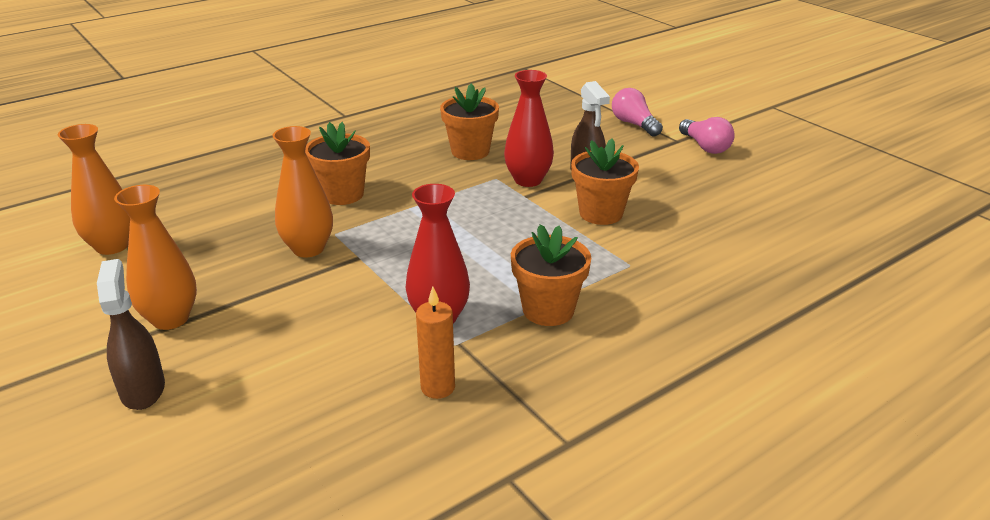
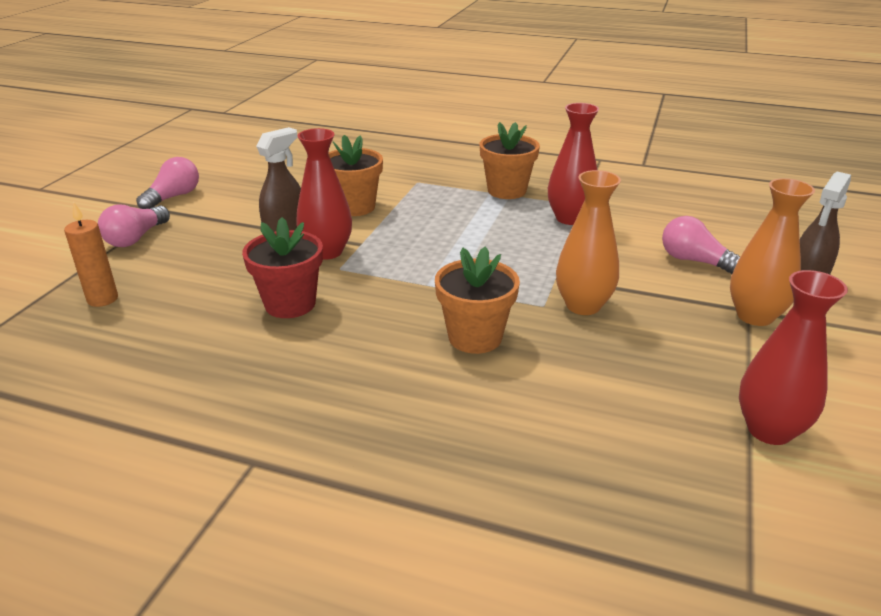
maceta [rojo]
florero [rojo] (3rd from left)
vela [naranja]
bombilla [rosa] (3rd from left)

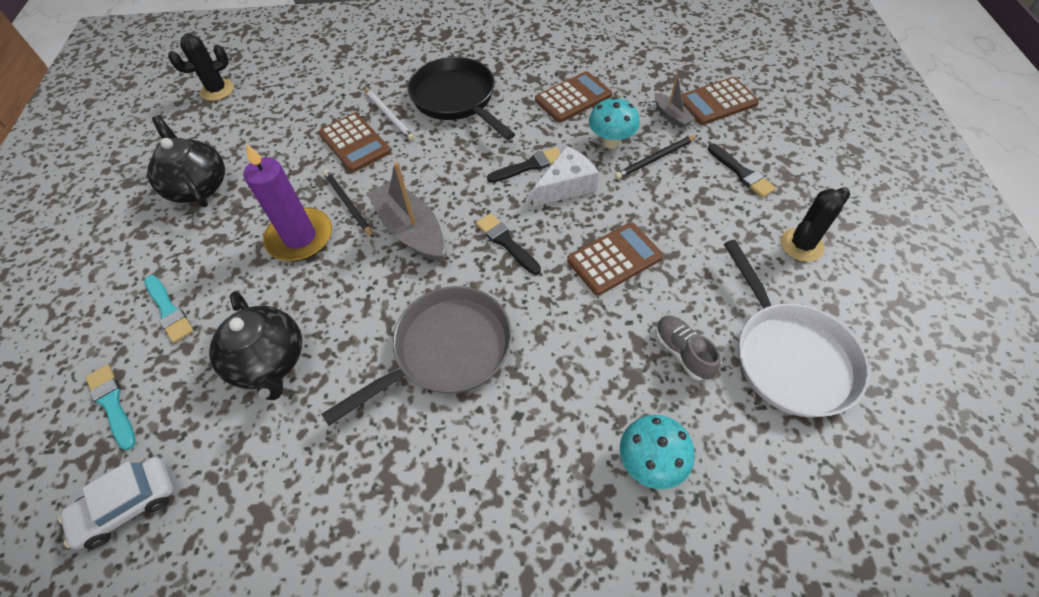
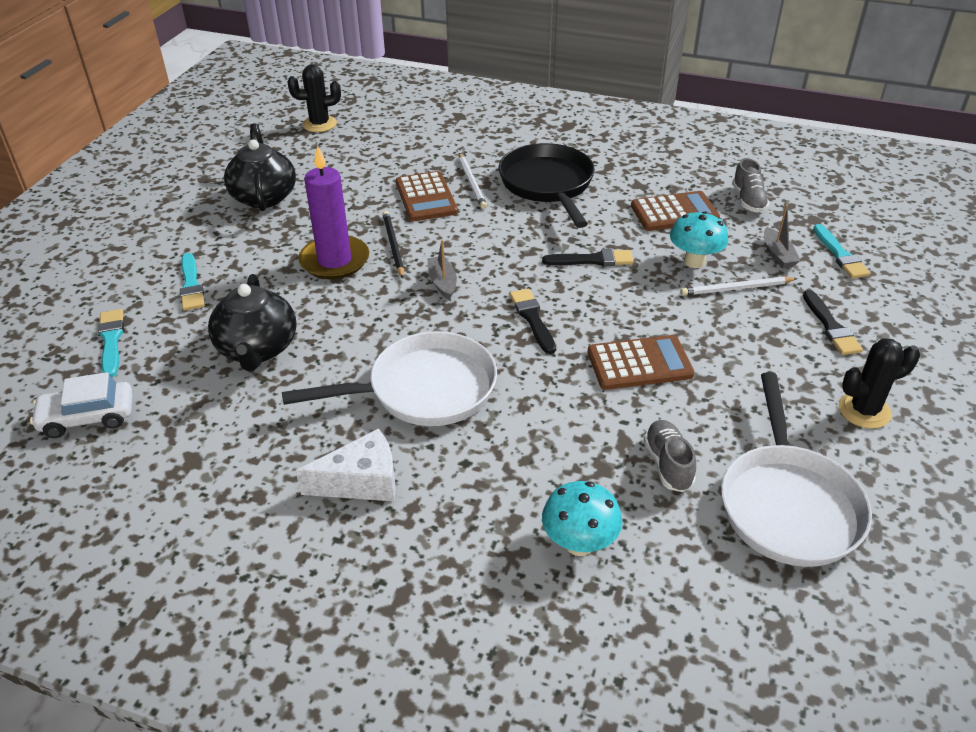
pincel [turquesa] (3rd from left)
lápiz [blanco] (2nd from left)
queso [blanco]
barco [gris] (1st from left)
sartén [blanco] (1st from left)
zapato [gris] (2nd from left)

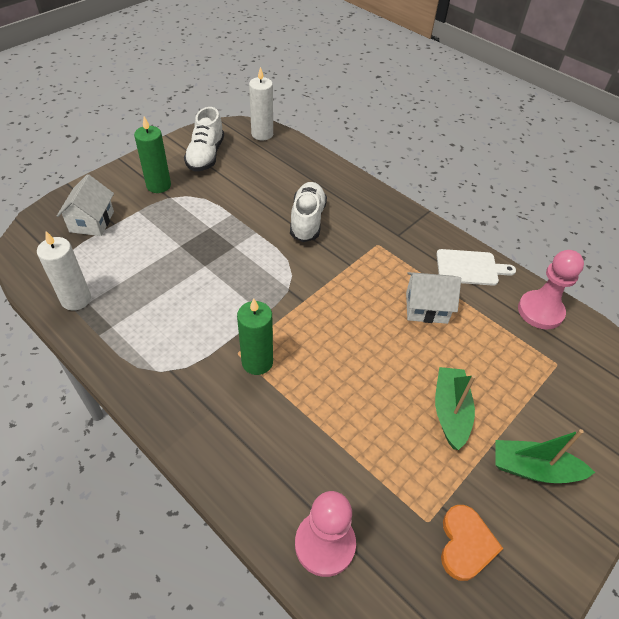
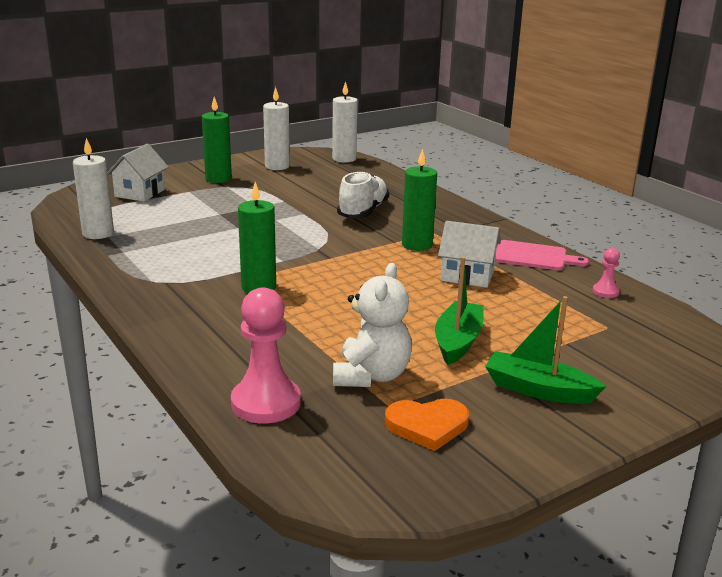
vela [blanco] (2nd from left)
tabla de cortar [rosa]
peón [rosa] (2nd from left)
corazón [naranja]
vela [verde] (3rd from left)
osito [blanco]

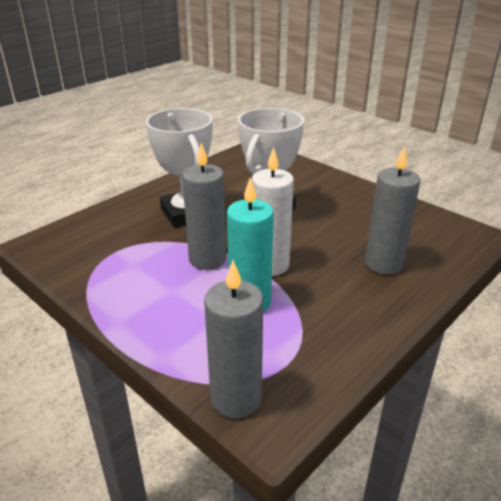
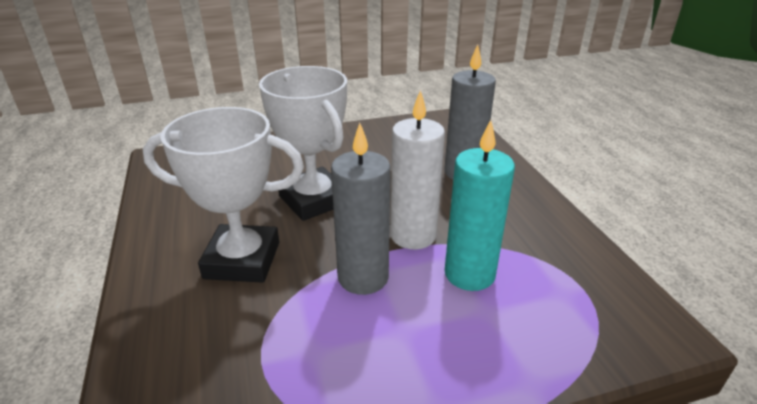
vela [gris] (2nd from left in the first image)

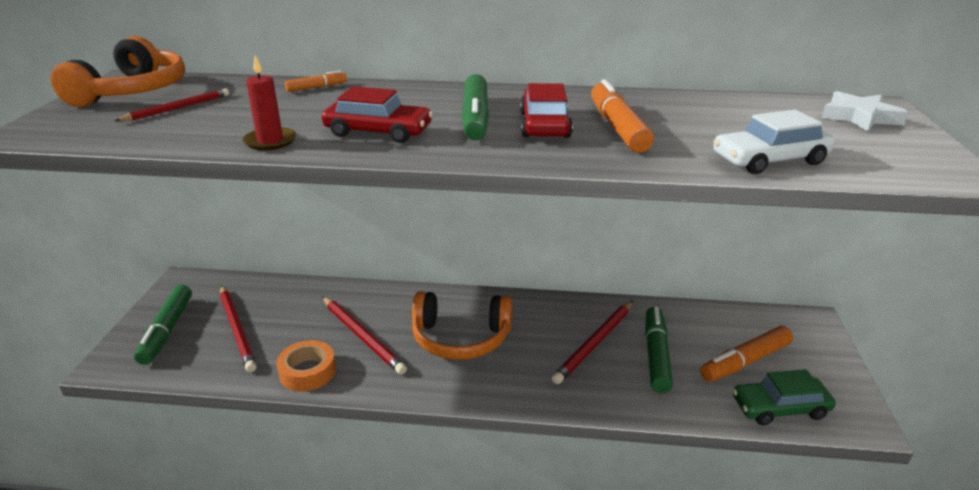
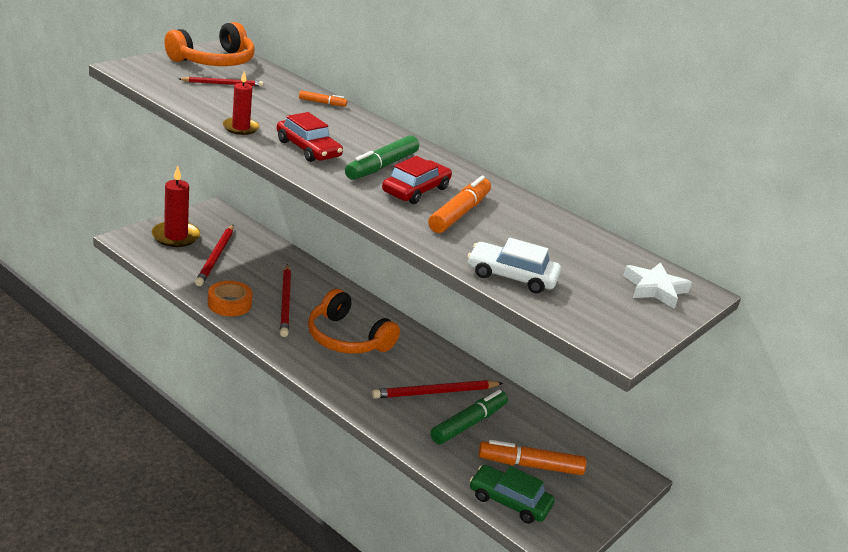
vela [rojo] (1st from left)

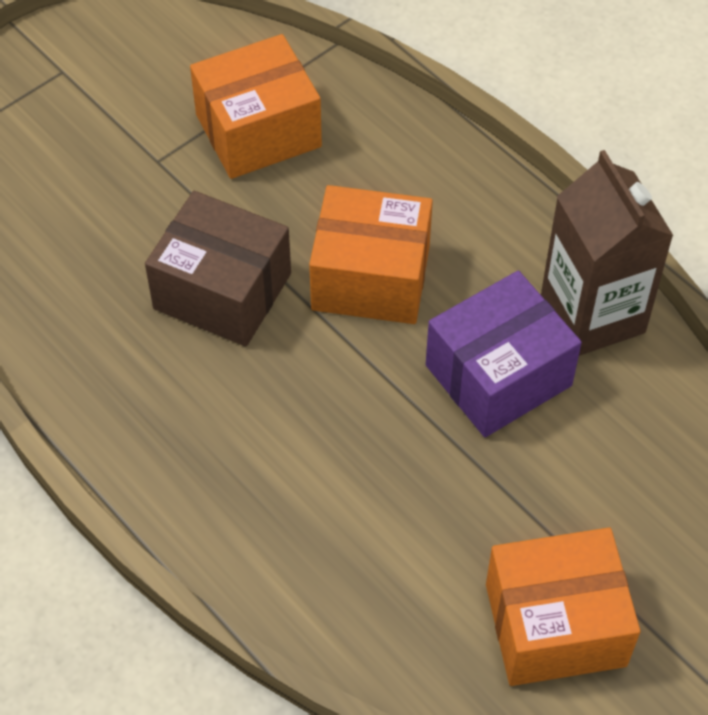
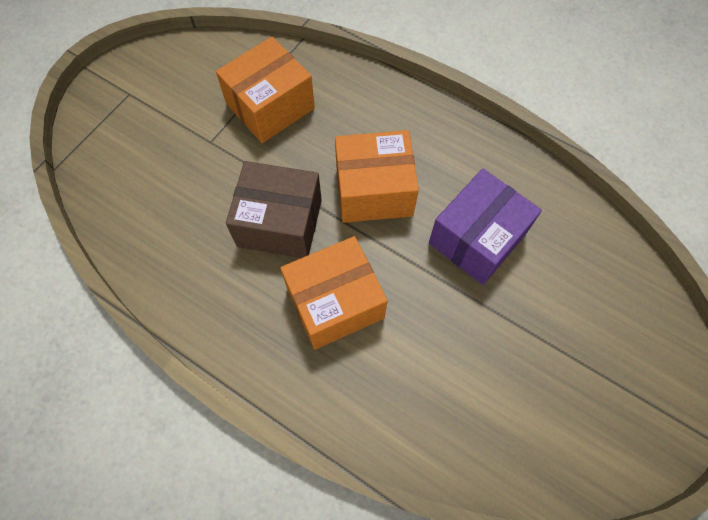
cartón de leche [marrón]
caja [naranja] (2nd from left)

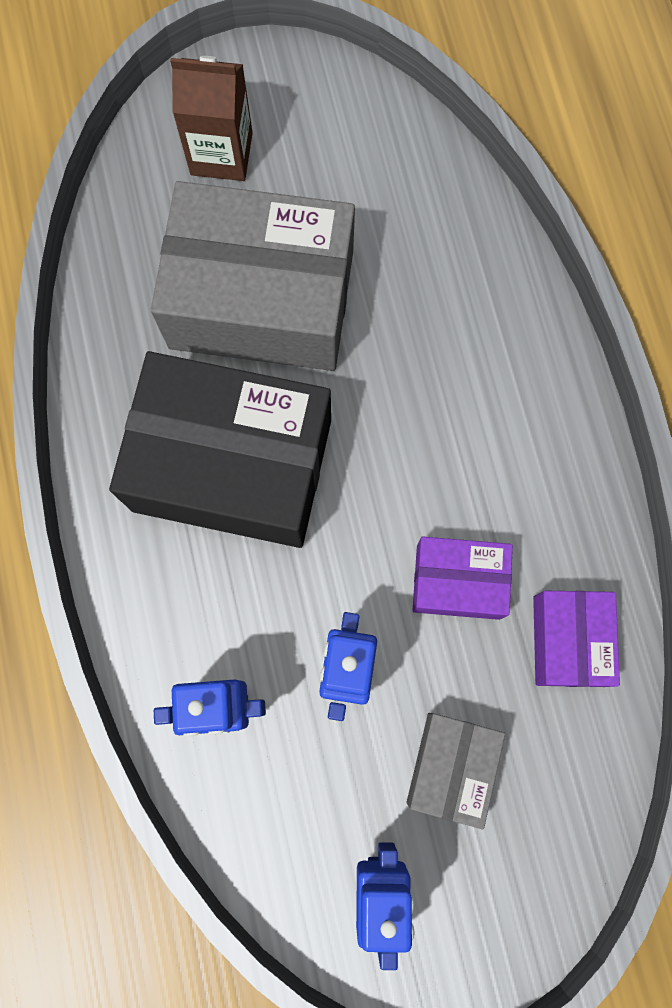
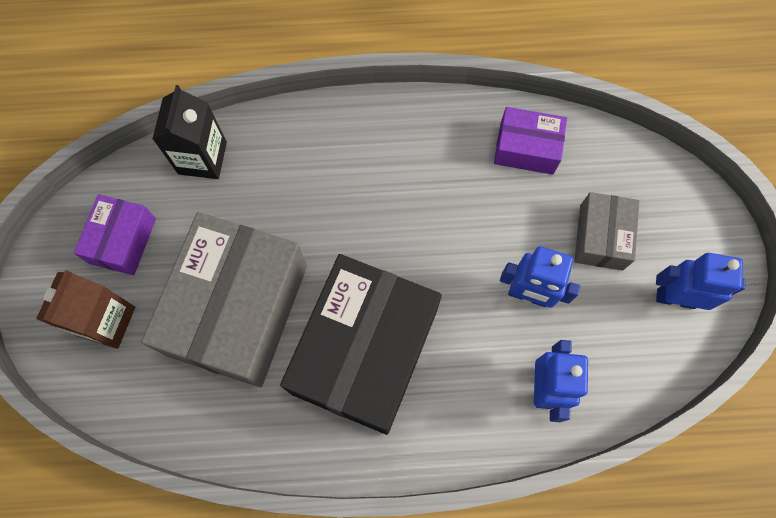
caja [morado] (1st from left)
caja [gris] (2nd from left)
cartón de leche [negro]

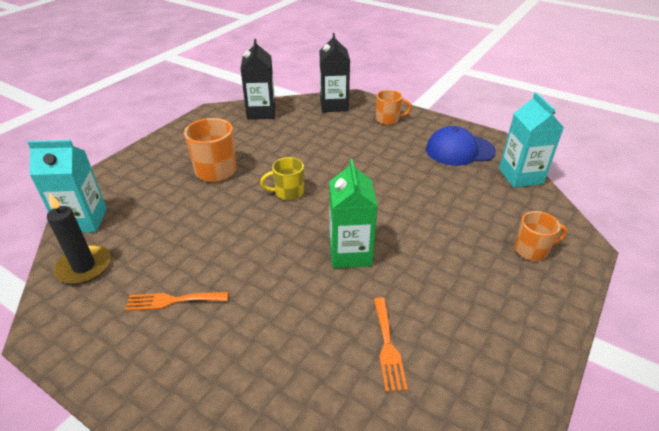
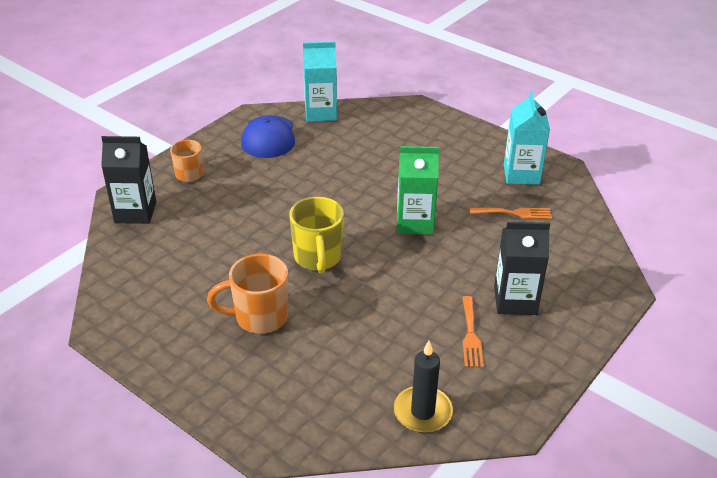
cartón de leche [negro] (2nd from left)
cartón de leche [turquesa] (2nd from left)
taza [amarillo]
taza [naranja] (3rd from left in the first image)

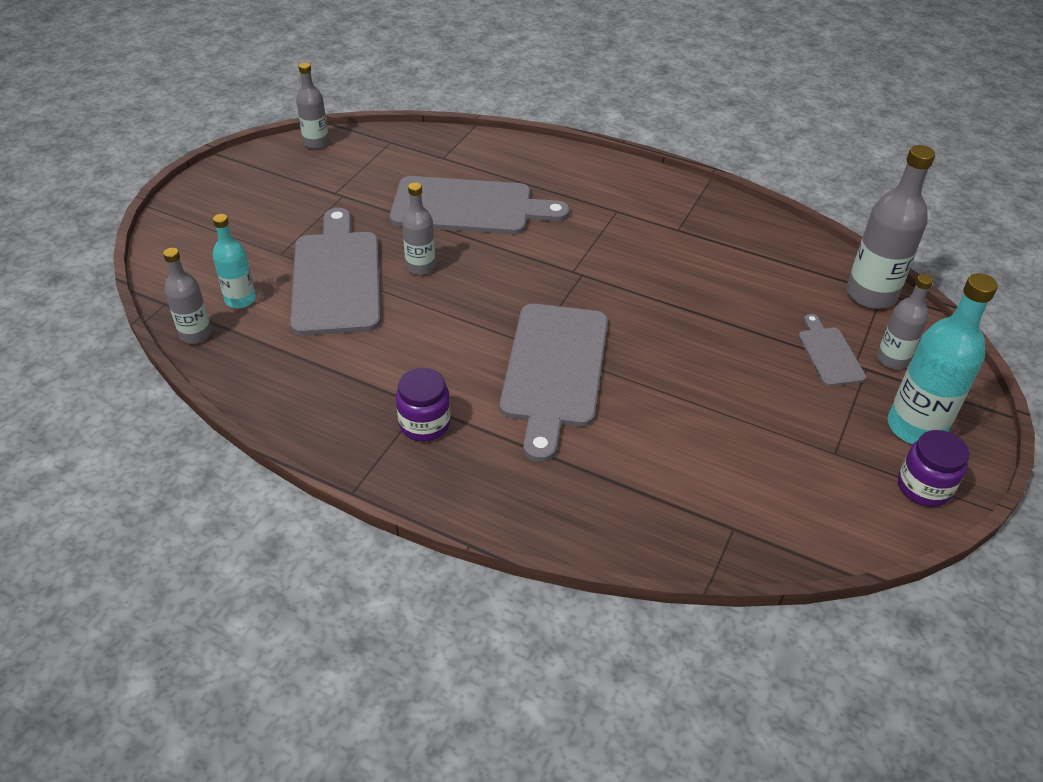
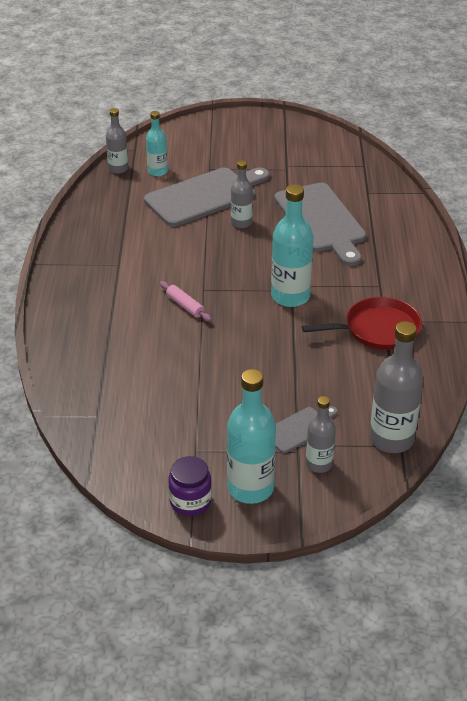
botella [gris] (2nd from left in the first image)
rodillo [rosa]
tarro [morado] (1st from left in the first image)
botella [turquesa] (3rd from left)
sartén [rojo]

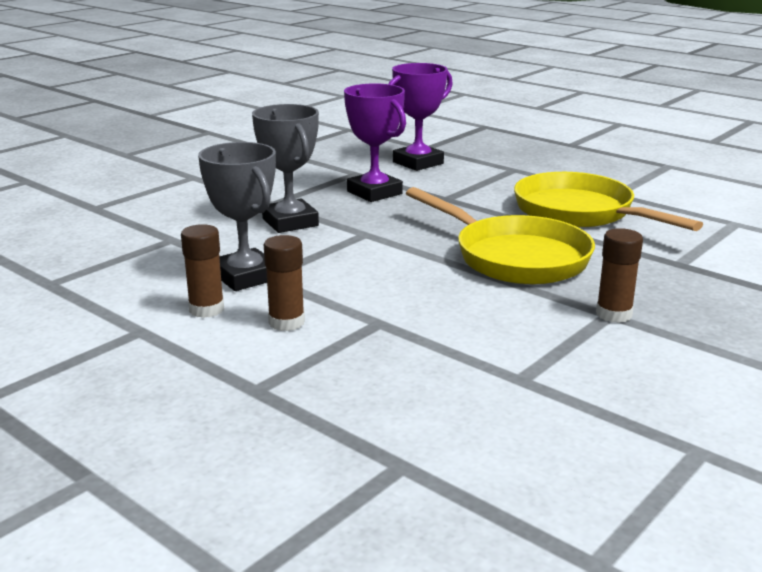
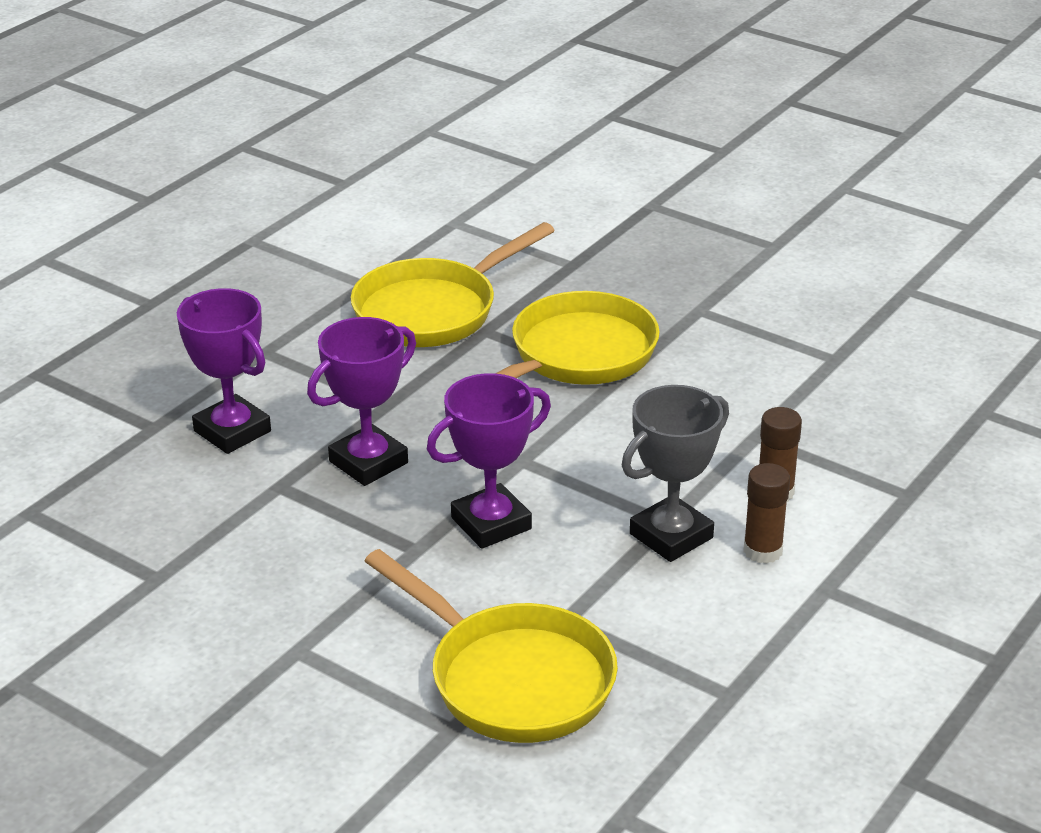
trofeo [morado] (3rd from left)
barra de pegamento [marrón] (3rd from left in the first image)
sartén [amarillo] (2nd from left)

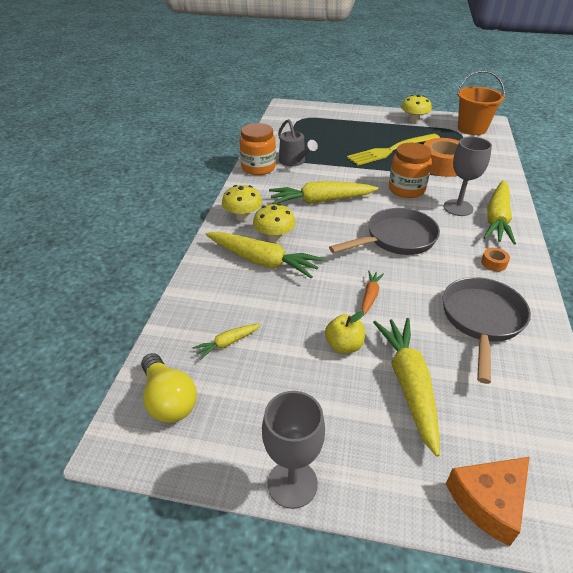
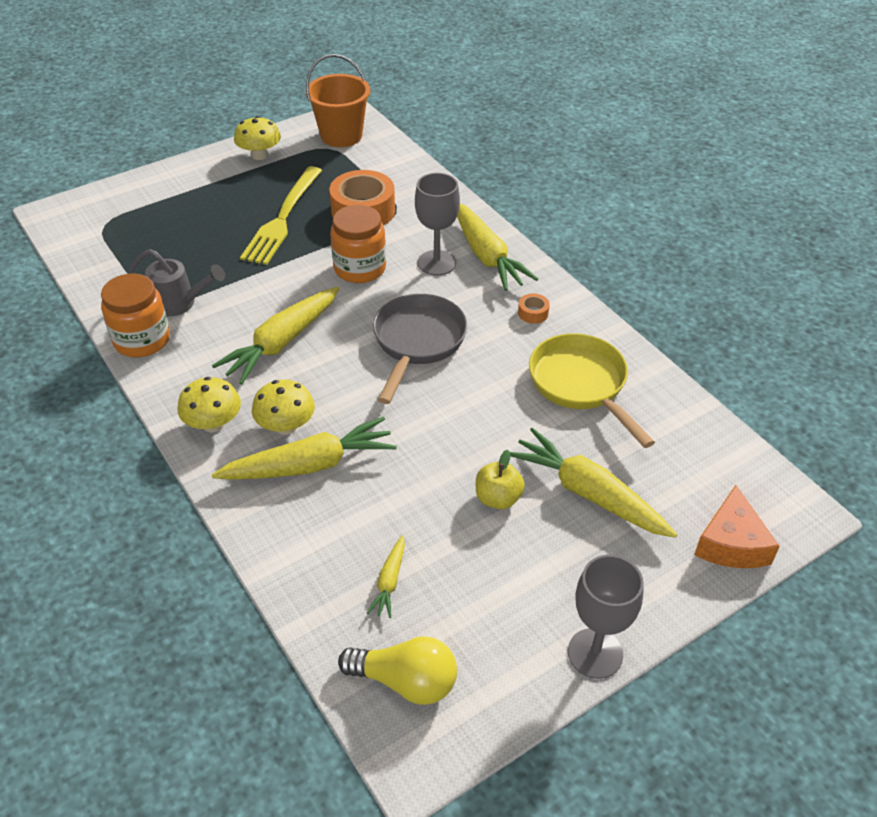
zanahoria [naranja]
sartén [amarillo]

